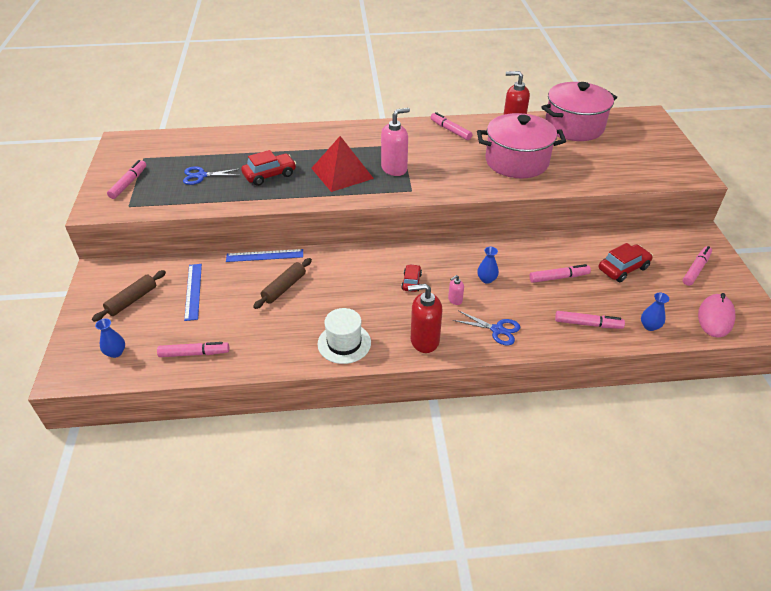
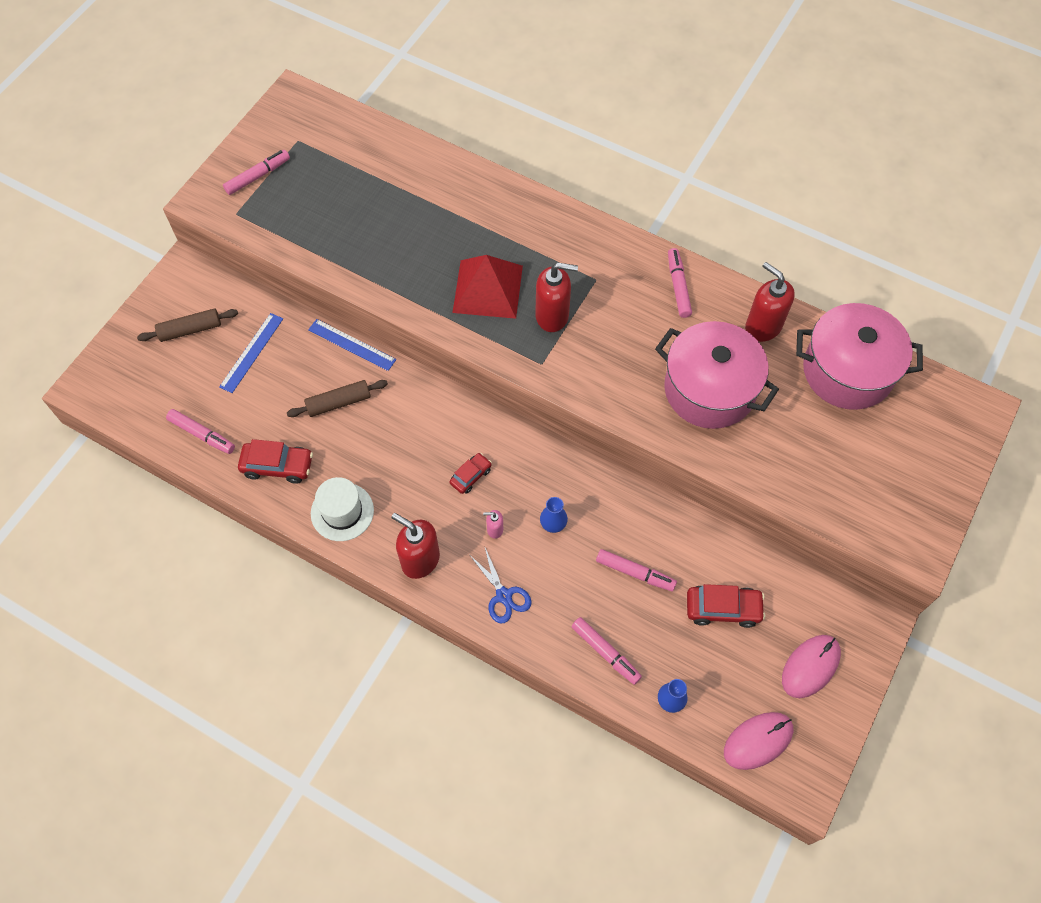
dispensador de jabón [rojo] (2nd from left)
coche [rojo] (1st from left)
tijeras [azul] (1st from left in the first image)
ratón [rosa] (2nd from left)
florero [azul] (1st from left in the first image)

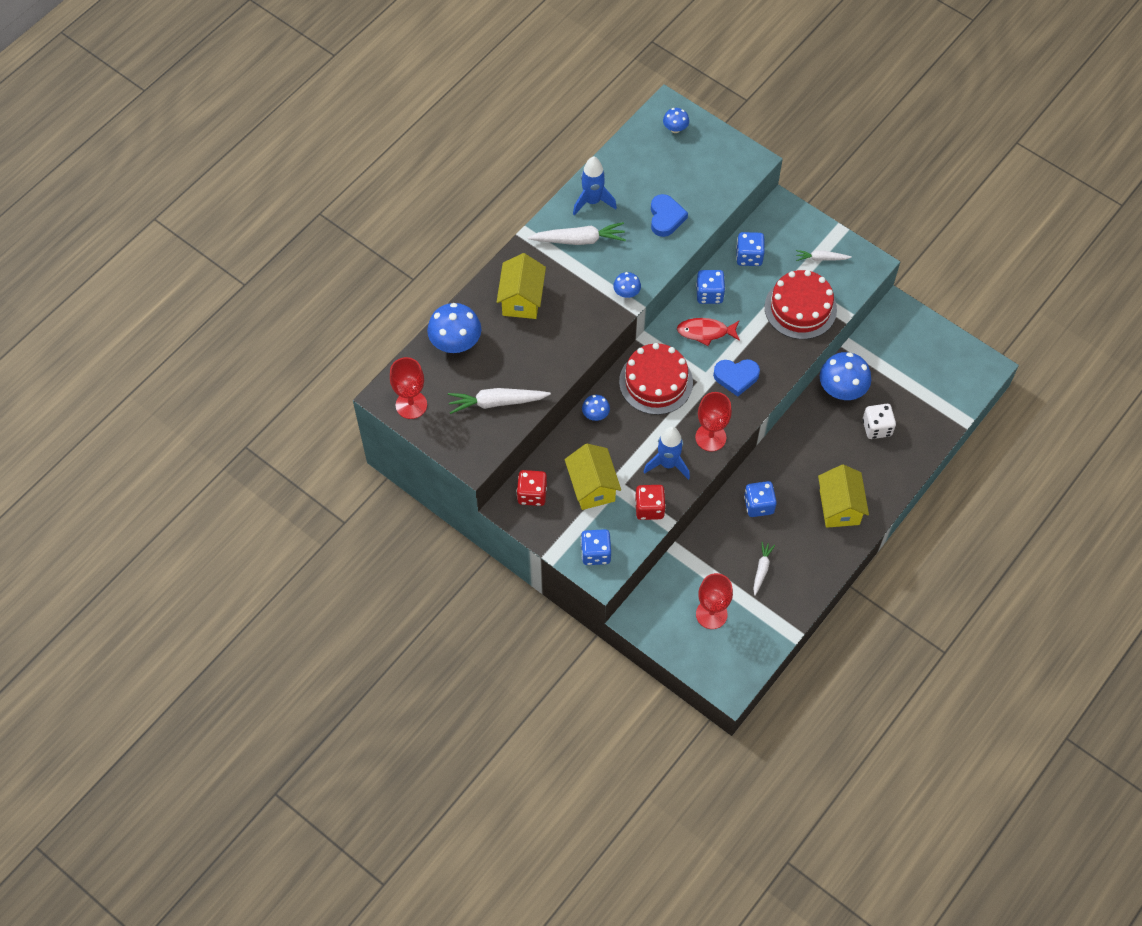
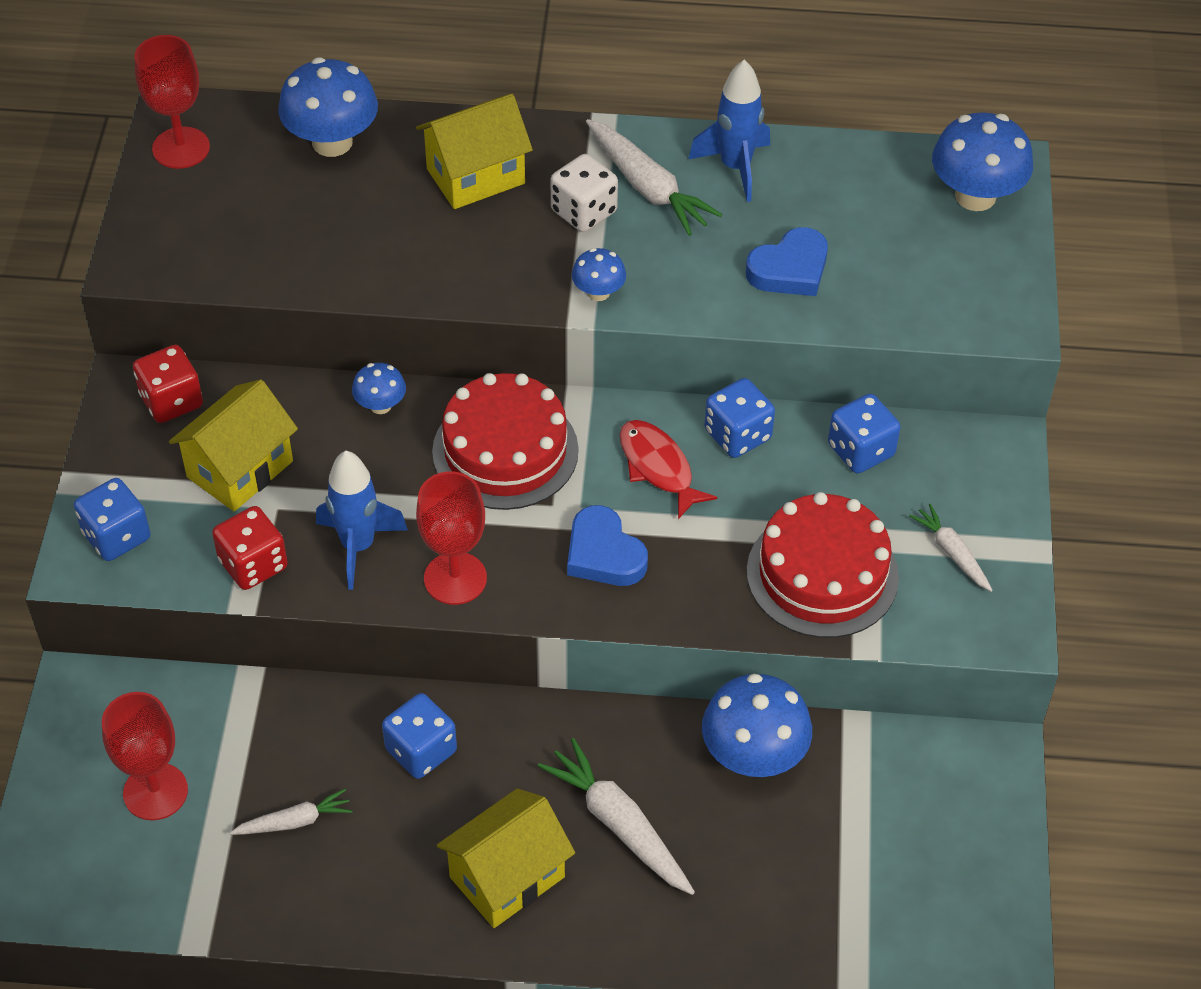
seta [azul] (5th from left)
zanahoria [blanco] (2nd from left)
dado [blanco]

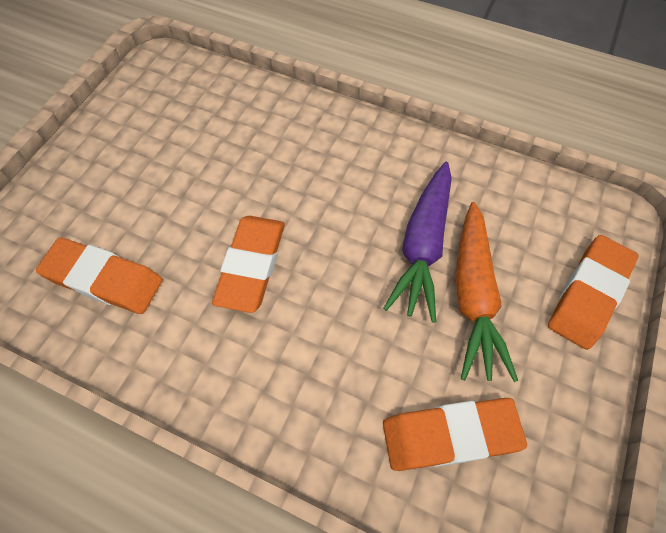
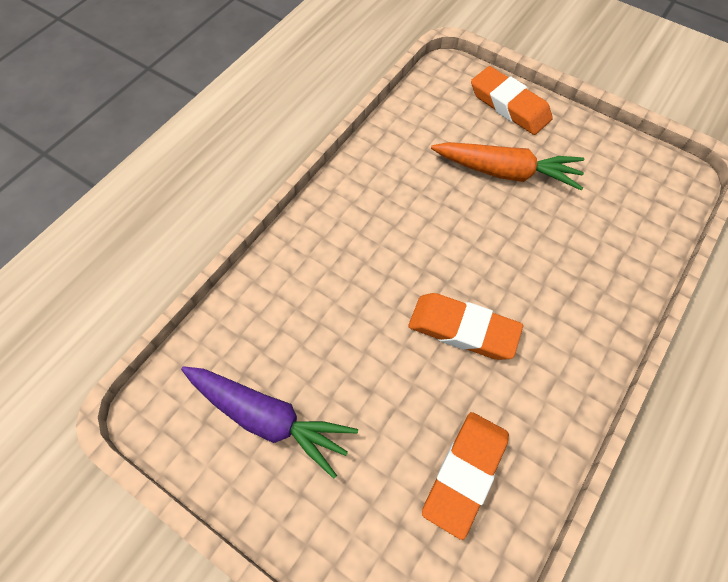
zanahoria [morado]
goma de borrar [naranja] (3rd from left in the first image)

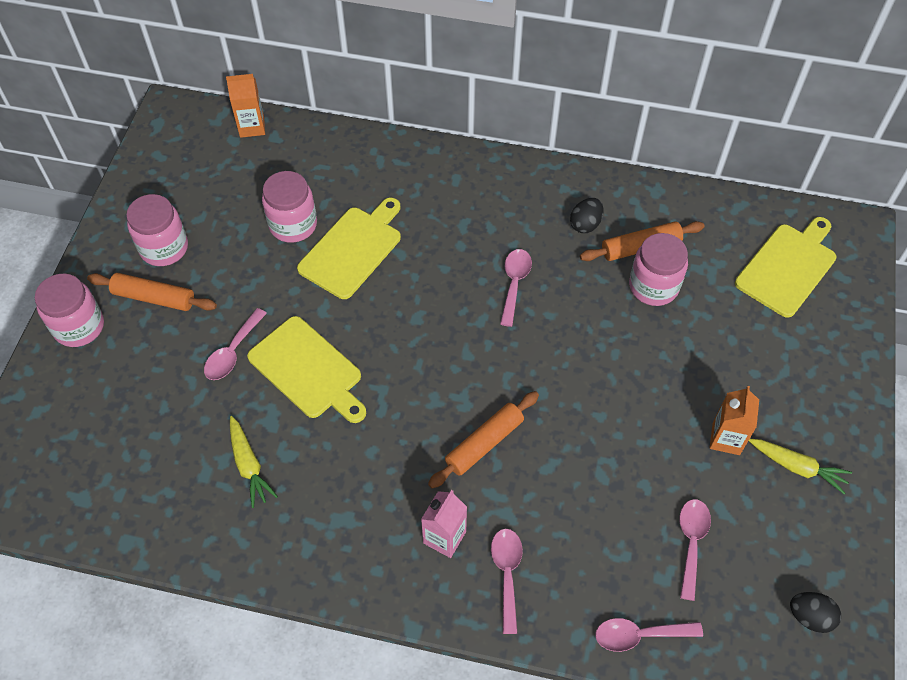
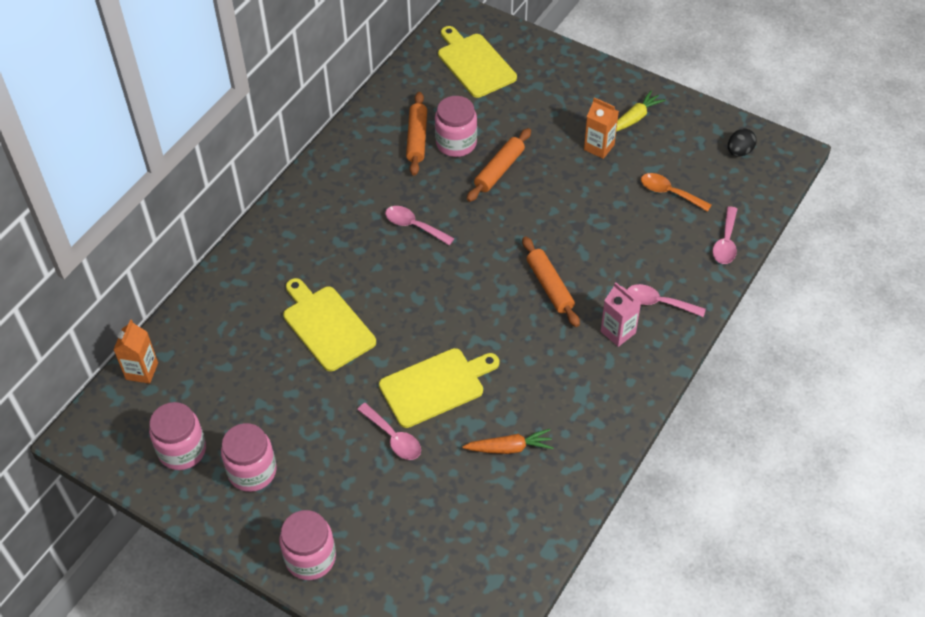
tarro [rosa] (1st from left)
huevo [negro] (1st from left in the first image)
rodillo [naranja] (2nd from left)
zanahoria [naranja]
cuchara [naranja]

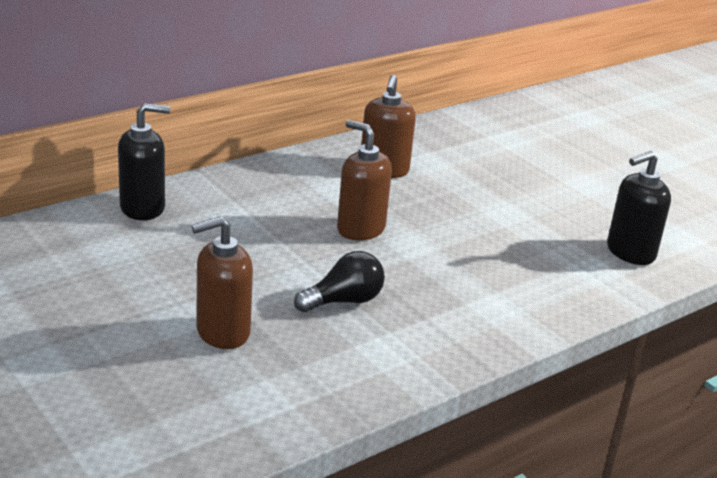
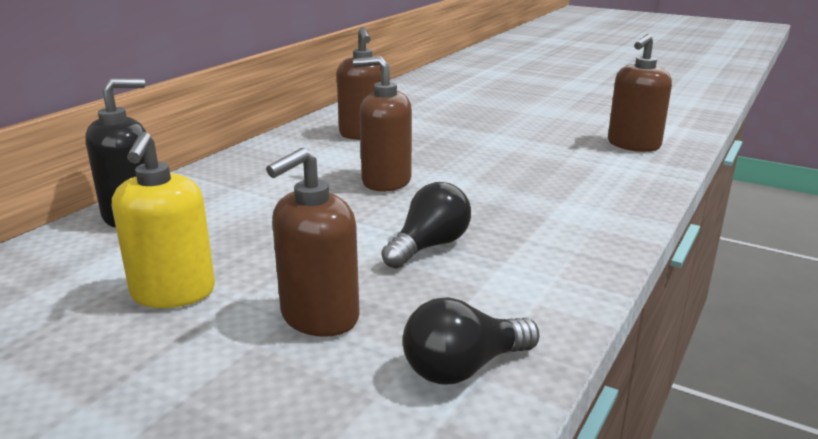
dispensador de jabón [marrón] (4th from left)
dispensador de jabón [amarillo]
bombilla [negro] (2nd from left)

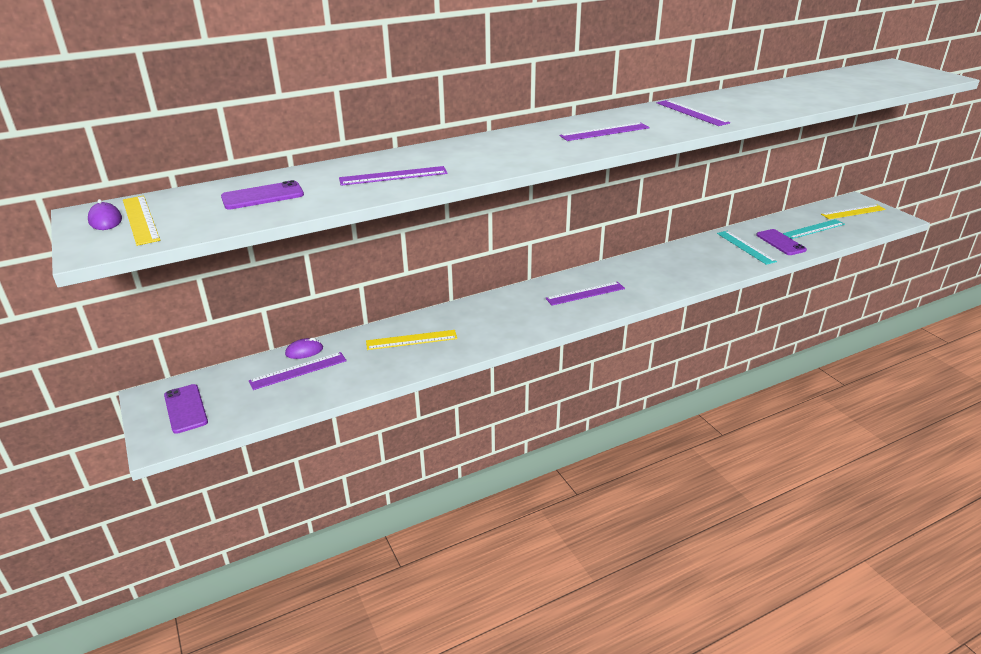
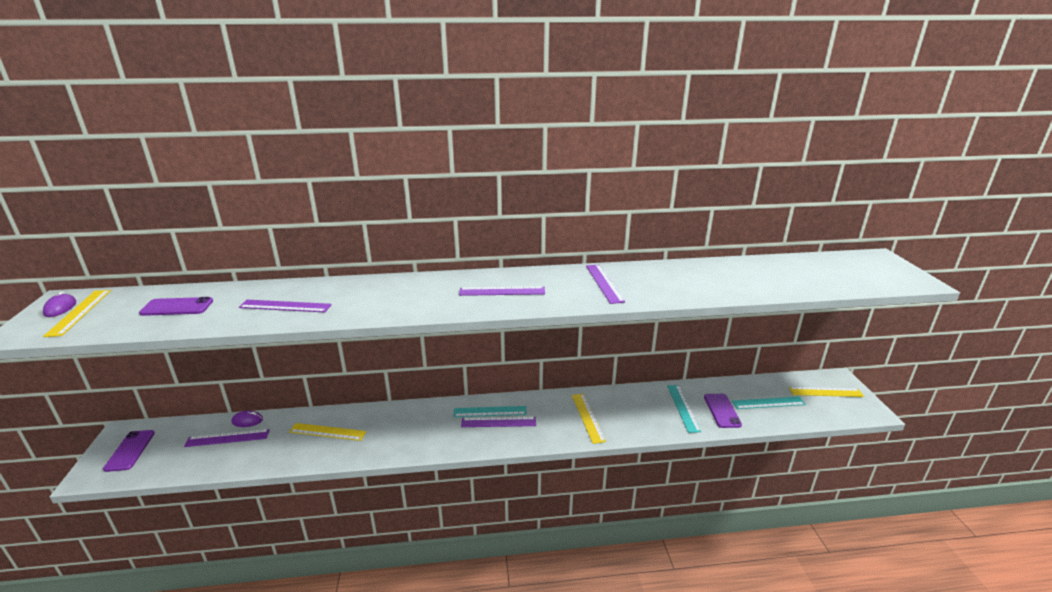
regla [amarillo] (3rd from left)
regla [turquesa] (1st from left)

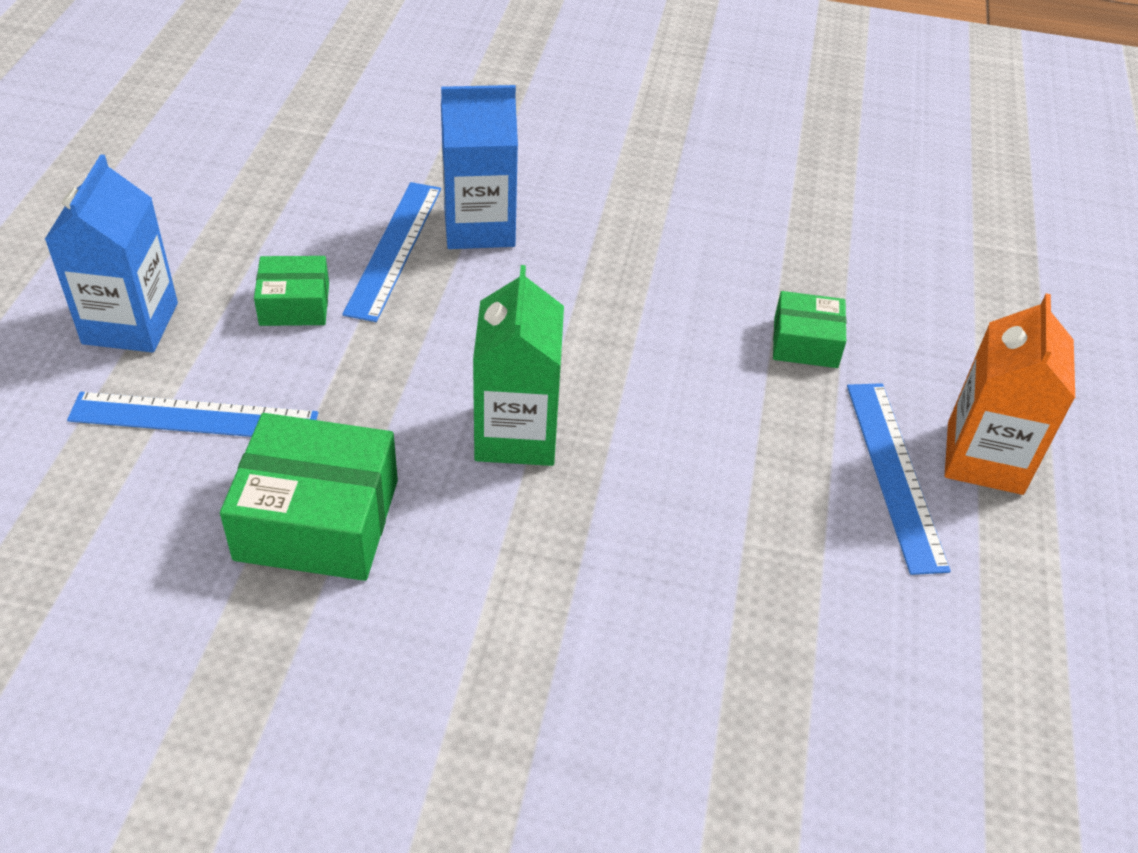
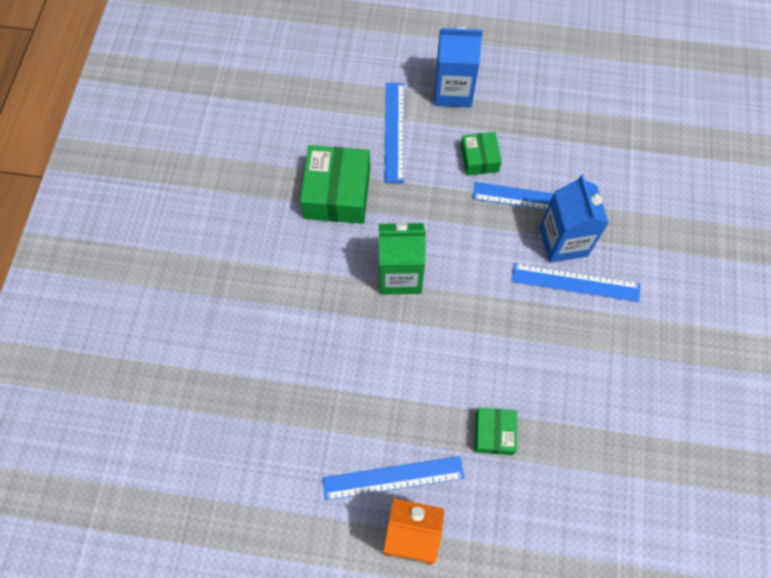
regla [azul] (4th from left)

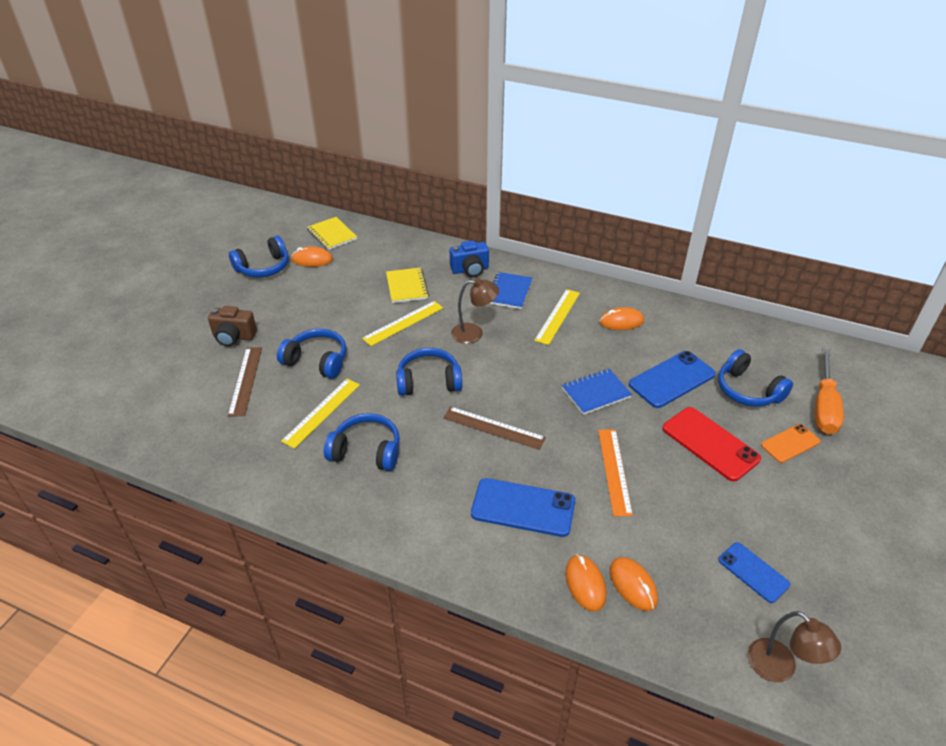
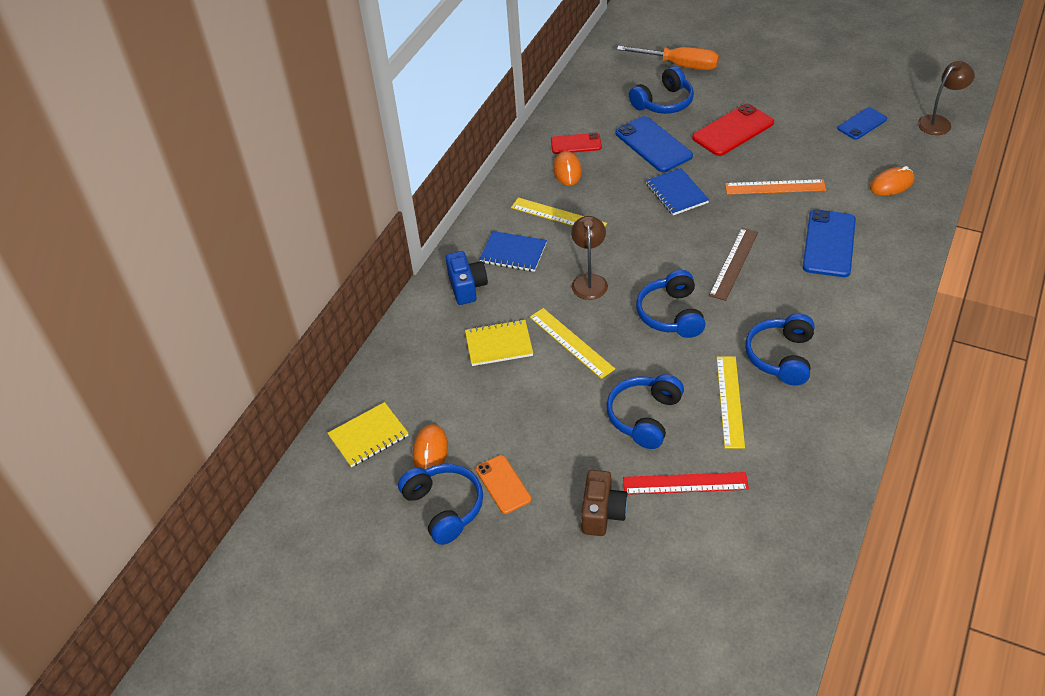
regla [rojo]
regla [amarillo] (3rd from left)
móvil [naranja]
ratón [naranja] (2nd from left in the first image)
móvil [rojo] (1st from left)

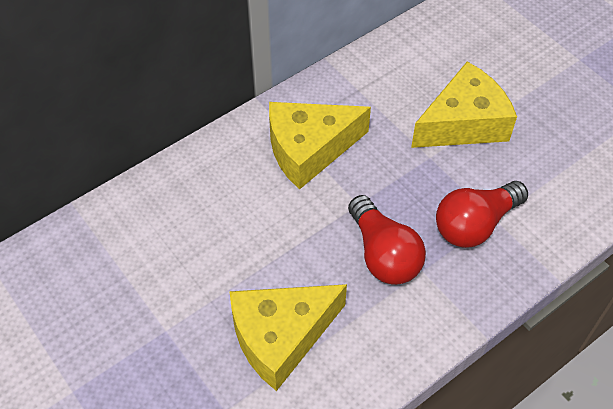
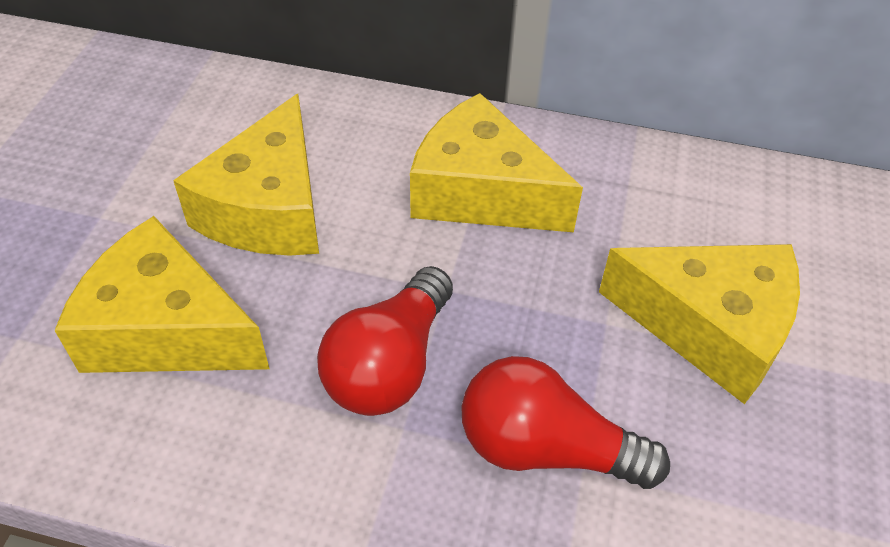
queso [amarillo] (2nd from left)

